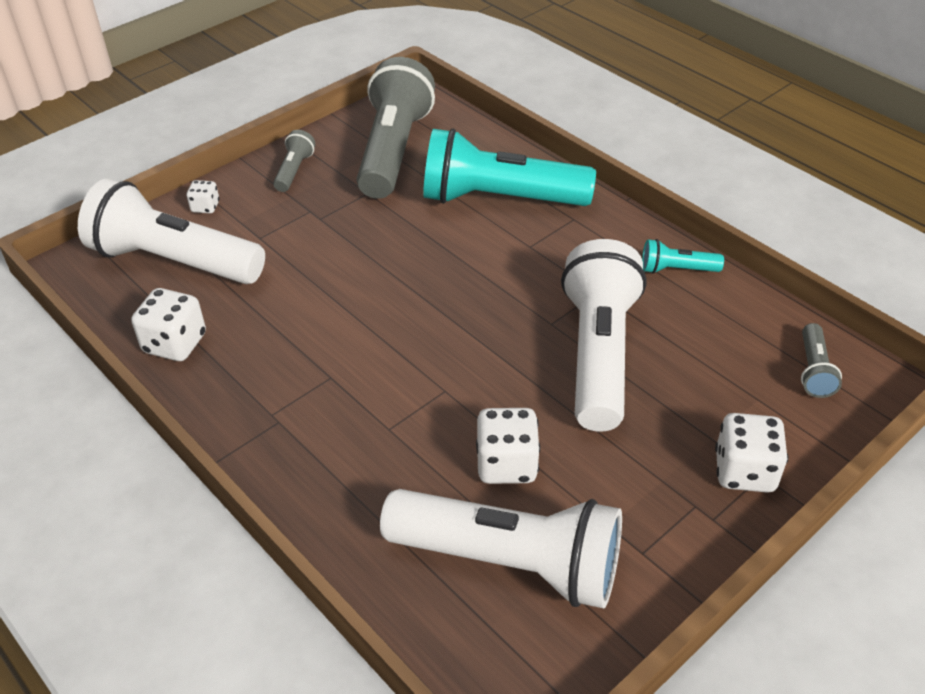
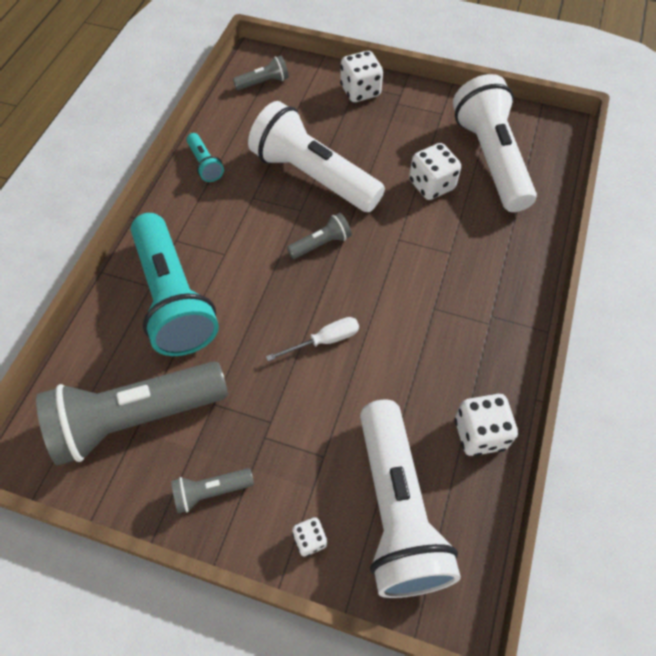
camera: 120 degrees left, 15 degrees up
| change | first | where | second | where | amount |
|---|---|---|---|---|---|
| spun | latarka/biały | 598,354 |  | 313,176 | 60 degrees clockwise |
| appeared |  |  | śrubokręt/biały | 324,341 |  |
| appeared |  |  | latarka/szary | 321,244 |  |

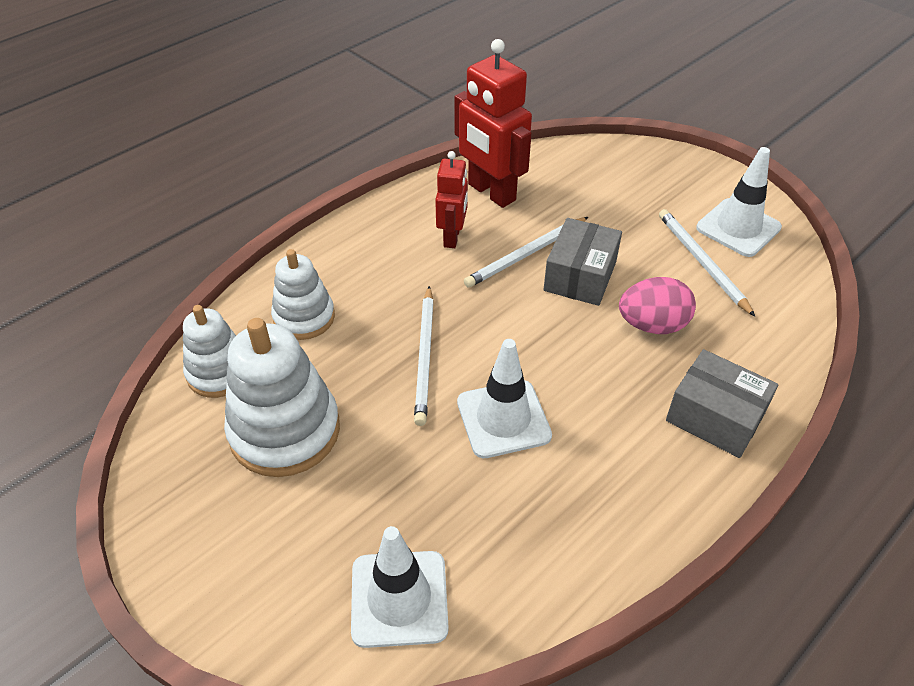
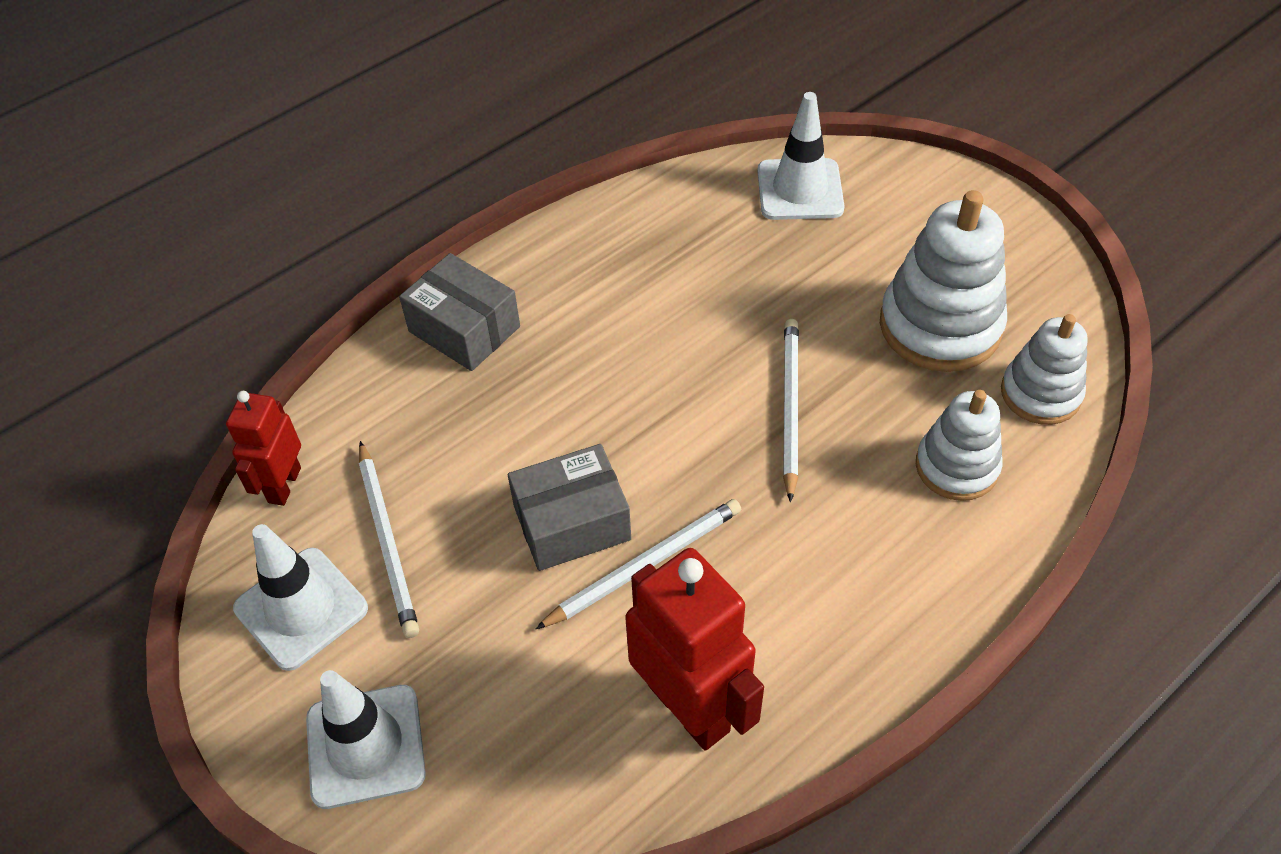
camera: 175 degrees left, 5 degrees up
| change | first | where | second | where | amount |
|---|---|---|---|---|---|
| relocated | robot/czerwony | 452,237 |  | 284,485 |  |
| relocated | pachołek/biały | 503,419 |  | 365,746 |  |
| spun | pudełko/szary | 580,276 |  | 572,523 | 45 degrees clockwise |
| missing | jajko/różowy | 652,325 |  |  |  |

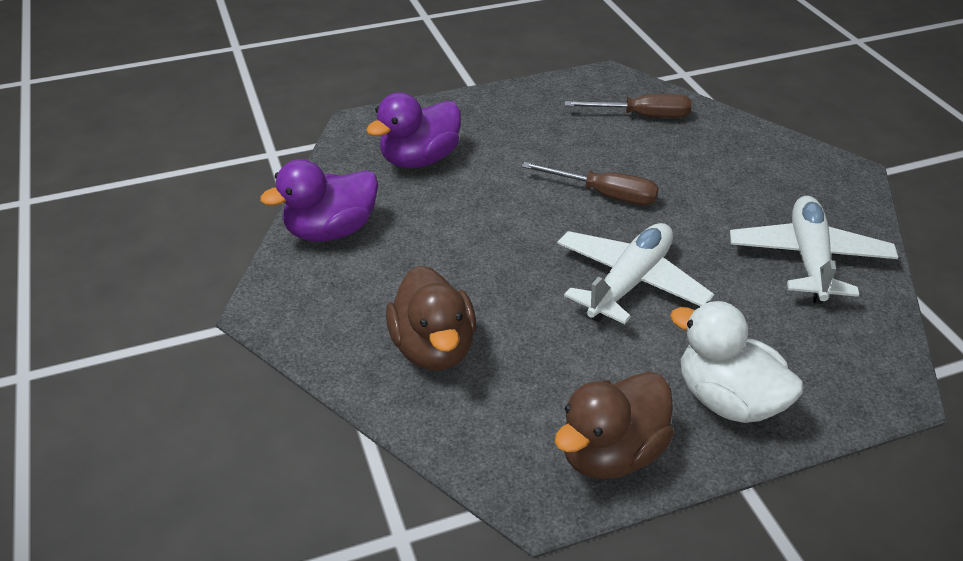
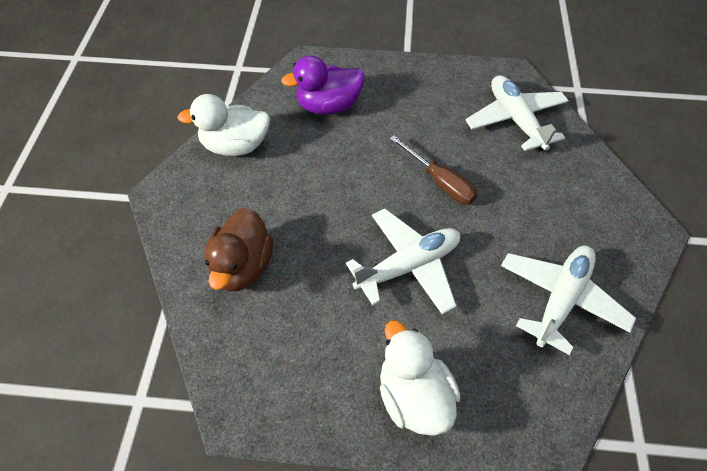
camera: 25 degrees right, 15 degrees up
| change | first | where | second | where | amount |
|---|---|---|---|---|---|
| colour | kaczka/fioletowy | 331,231 | kaczka/biały | 235,146 |  |
| exchanged | śrubokręt/brązowy | 642,116 | samolot/biały | 515,120 |  |
| missing | kaczka/brązowy | 611,453 |  |  |  |

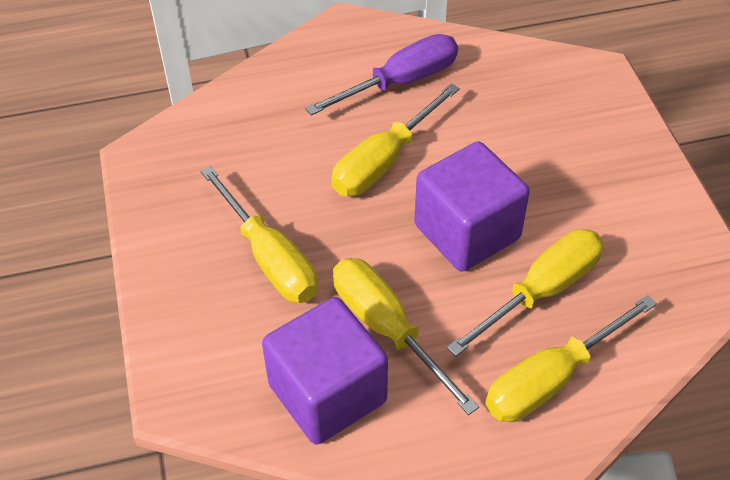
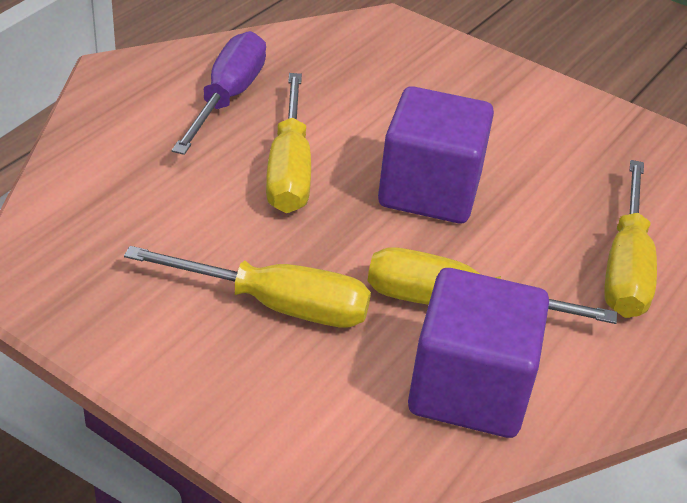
camera: 45 degrees left, 10 degrees down
| change | first | where | second | where | amount |
|---|---|---|---|---|---|
| missing | śrubokręt/żółty | 541,291 |  |  |  |

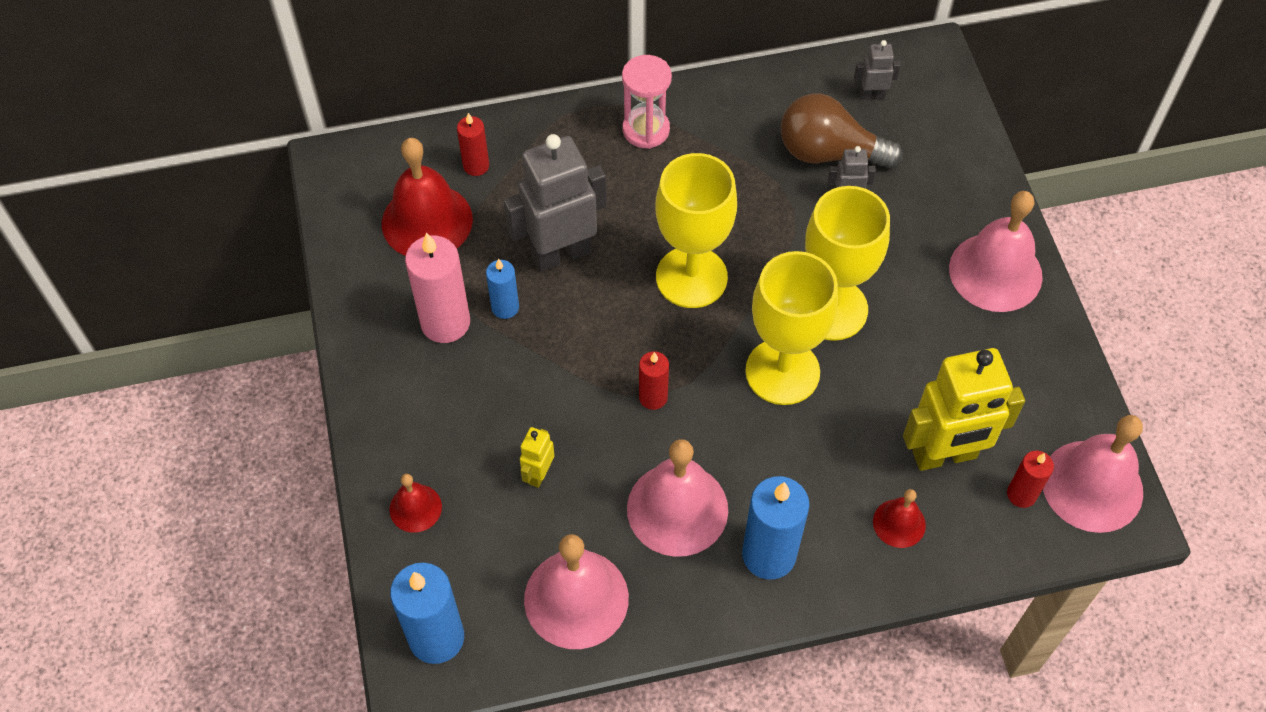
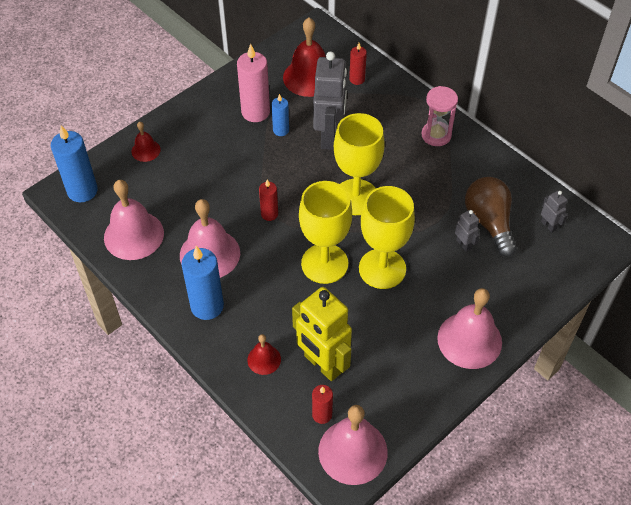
camera: 60 degrees right, 5 degrees down
| change | first | where | second | where | amount |
|---|---|---|---|---|---|
| spun | robot/szary | 561,253 |  | 329,137 | 60 degrees clockwise |
| missing | robot/żółty | 538,474 |  |  |  |

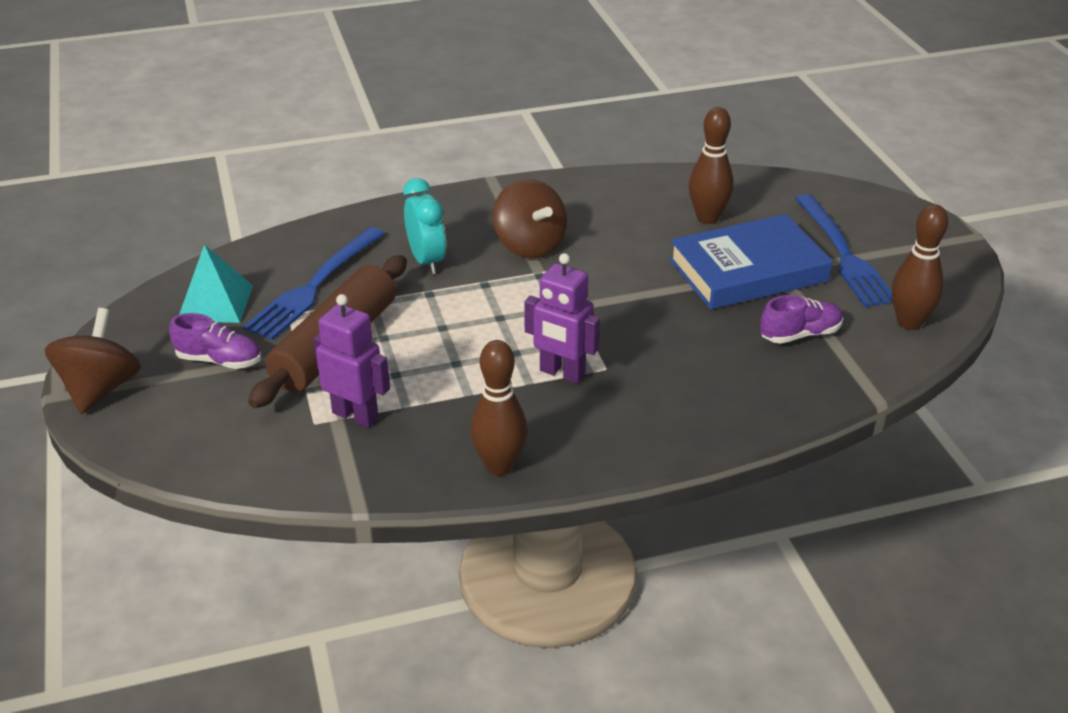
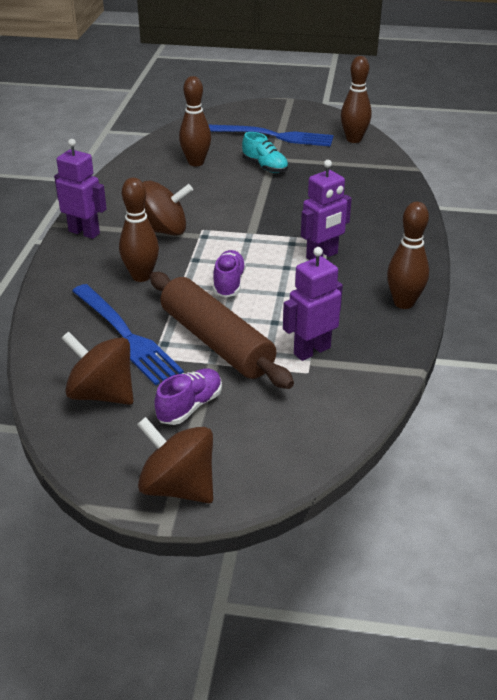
camera: 65 degrees left, 0 degrees up
| change | first | where | second | where | amount |
|---|---|---|---|---|---|
| appeared |  |  | robot/fioletowy | 84,232 |  |
| exchanged | piramida/turkusowy | 215,303 | bączek/brązowy | 102,394 |  |
| exchanged | budzik/turkusowy | 427,261 | kręgiel/brązowy | 141,276 |  |
| relocated | but/fioletowy | 800,334 |  | 229,283 |  |
| exchanged | książka/niebieski | 748,270 | but/turkusowy | 265,167 |  |

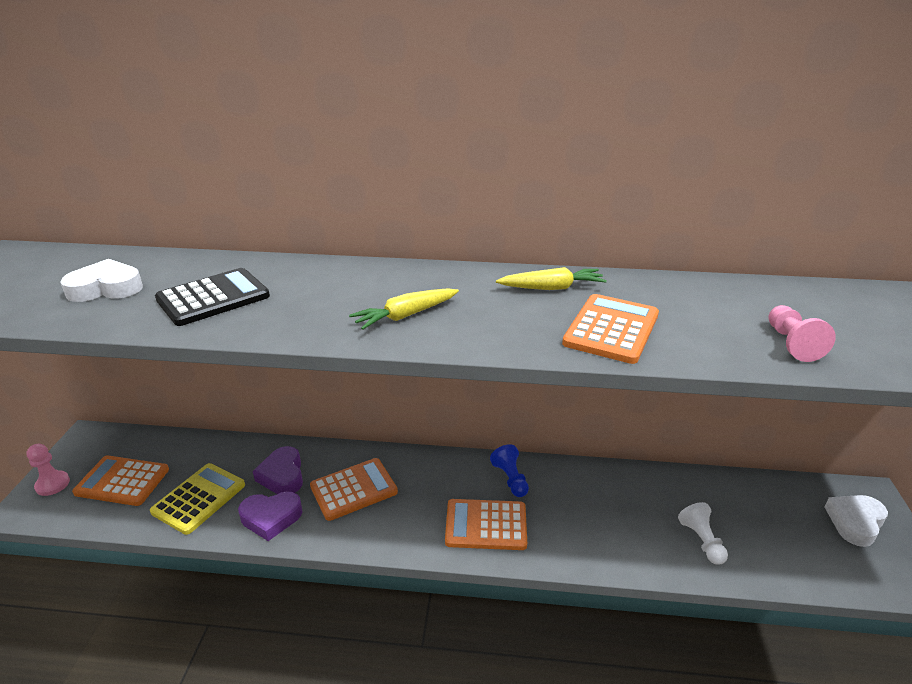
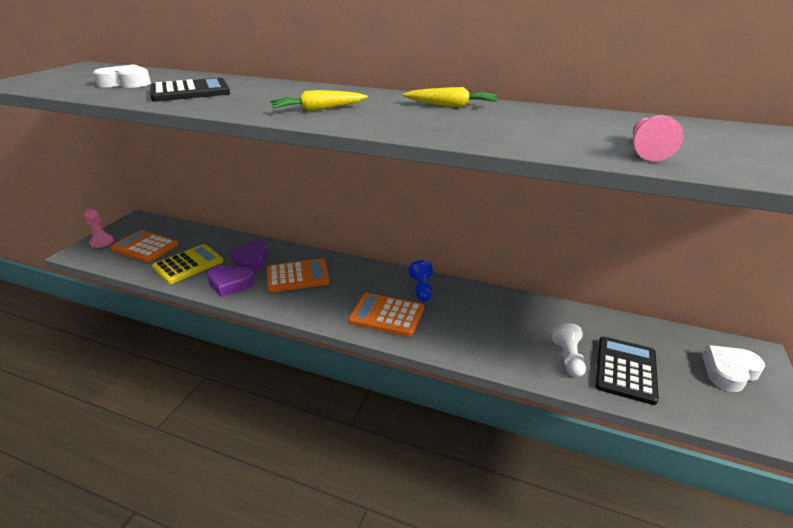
camera: 15 degrees right, 0 degrees up
| change | first | where | second | where | amount |
|---|---|---|---|---|---|
| appeared |  |  | kalkulator/czarny | 625,370 |  |
| missing | kalkulator/pomarańczowy | 611,329 |  |  |  |

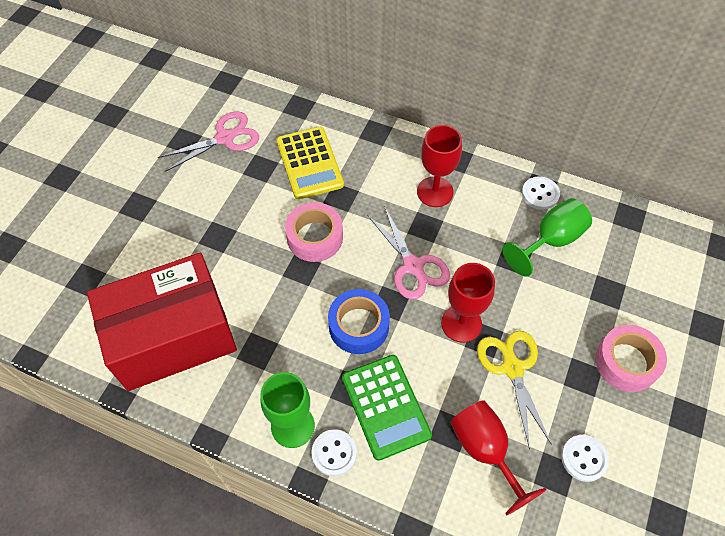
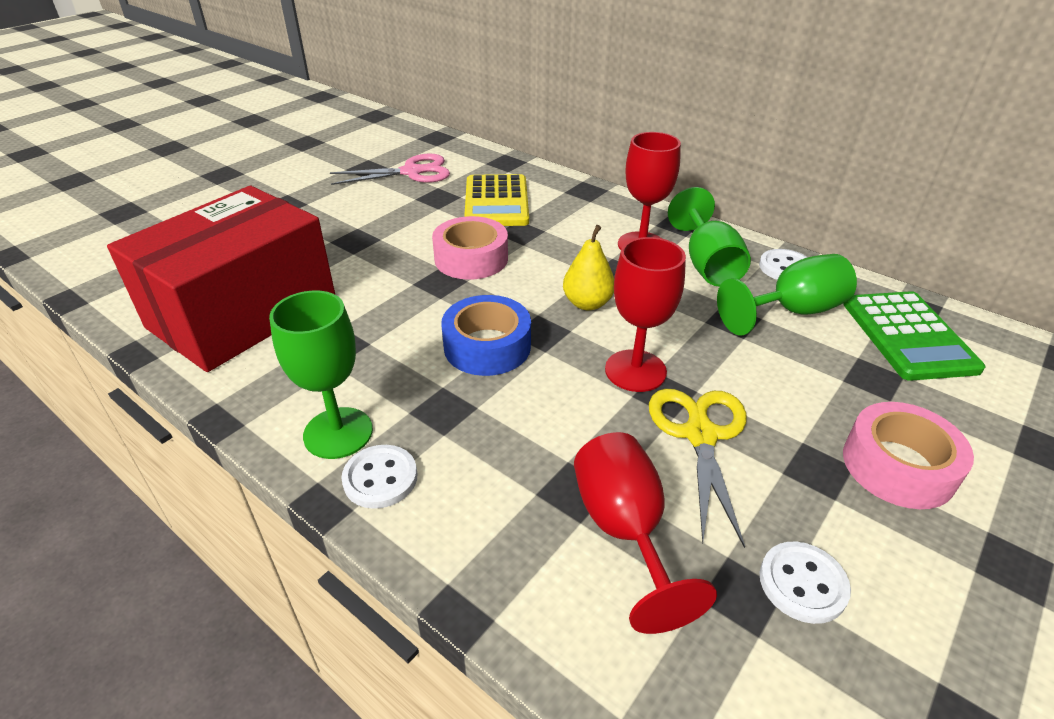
camera: 15 degrees right, 20 degrees down
| change | first | where | second | where | amount |
|---|---|---|---|---|---|
| spun | pudełko/czerwony | 172,336 |  | 243,312 | 45 degrees counterclockwise |
| exchanged | nożyczki/różowy | 413,266 | gruszka/żółty | 587,303 |  |
| appeared |  |  | kielich/zielony | 707,264 |  |
| relocated | kalkulator/zielony | 386,406 |  | 908,336 |  |

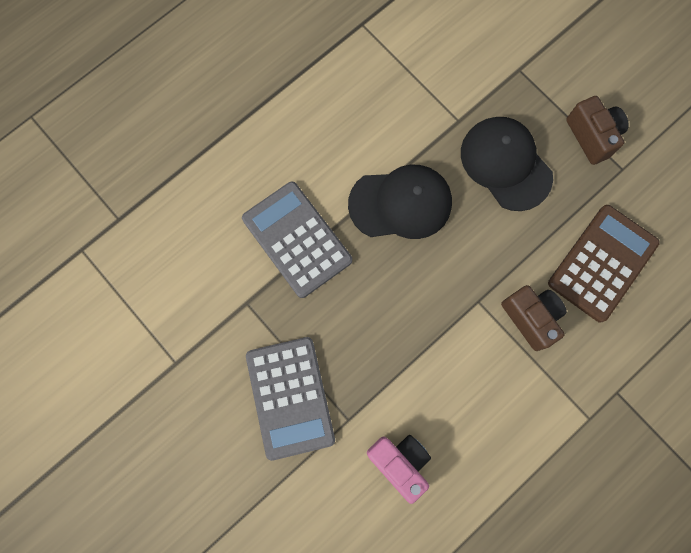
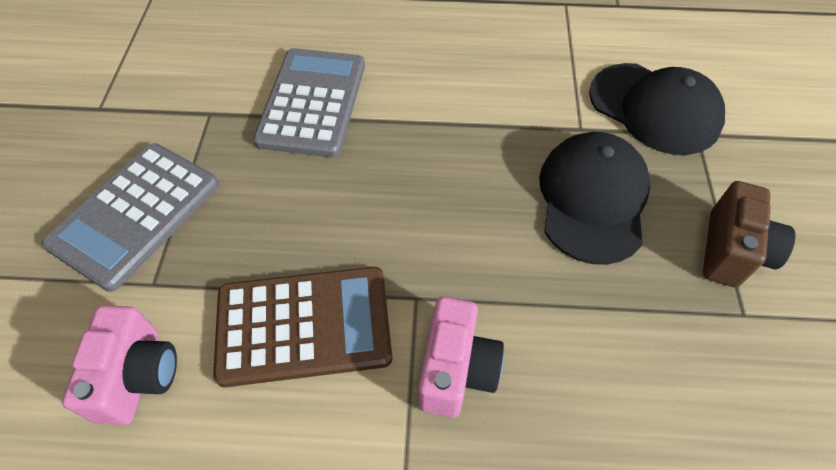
camera: 45 degrees right, 20 degrees down
| change | first | where | second | where | amount |
|---|---|---|---|---|---|
| relocated | kalkulator/brązowy | 602,263 |  | 304,326 |  |
| colour | aparat fotograficzny/brązowy | 531,318 | aparat fotograficzny/różowy | 456,370 |  |
| relocated | czapka/czarny | 400,203 |  | 654,108 |  |

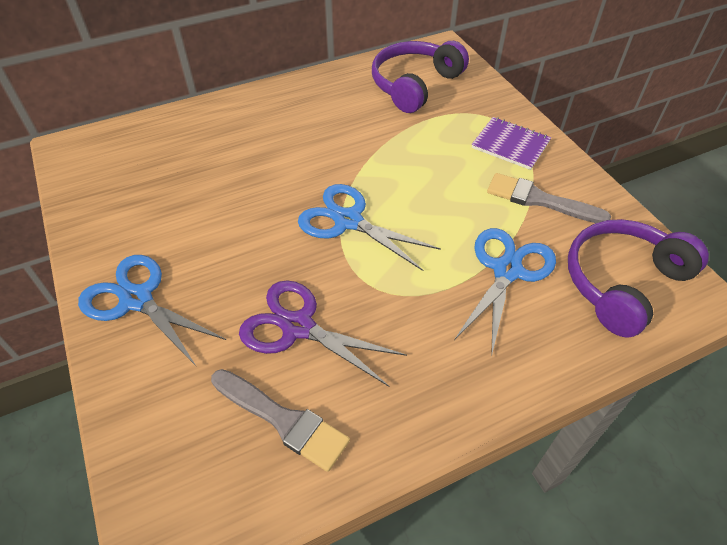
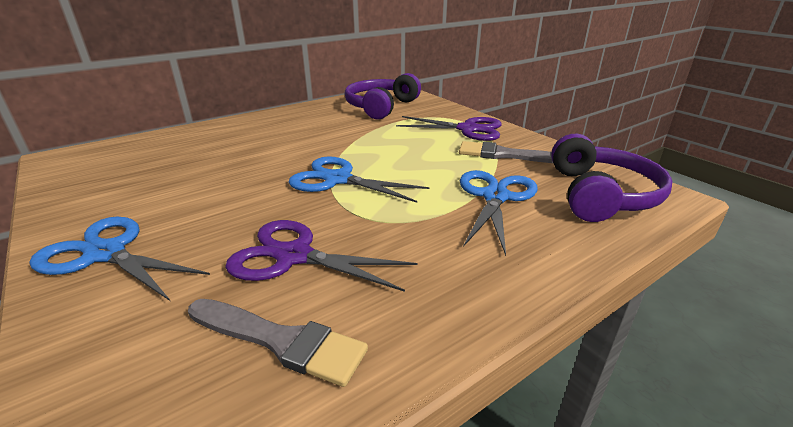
camera: 10 degrees left, 20 degrees down
| change | first | where | second | where | amount |
|---|---|---|---|---|---|
| exchanged | zeszyt/fioletowy | 510,145 | nożyczki/fioletowy | 468,129 |  |
| spun | słuchawki/fioletowy | 622,282 |  | 600,195 | 150 degrees clockwise |

